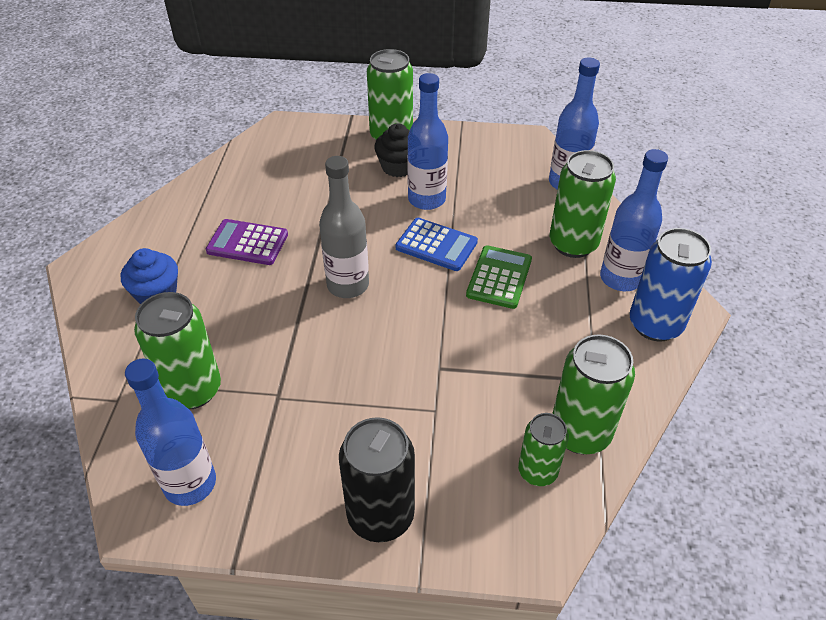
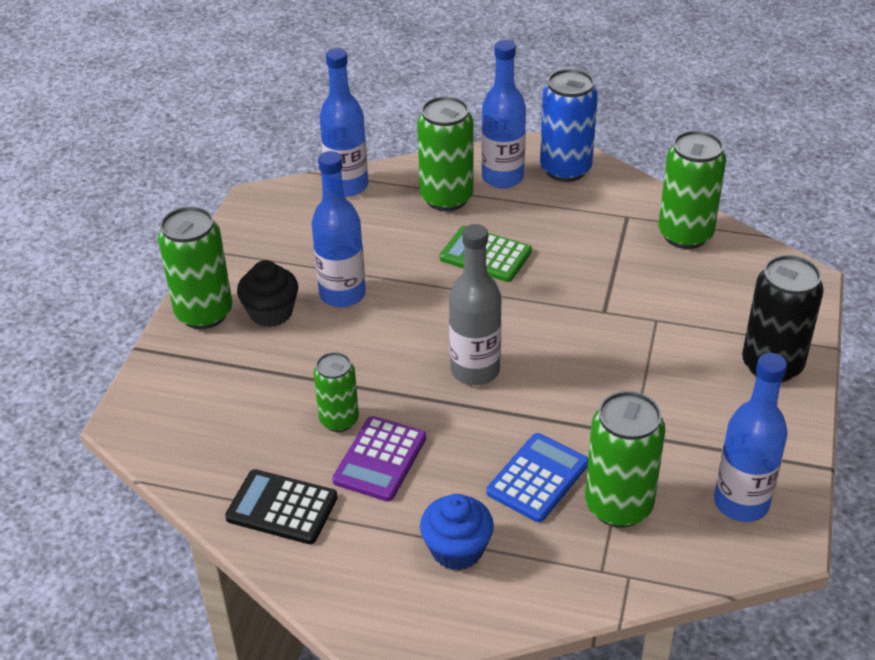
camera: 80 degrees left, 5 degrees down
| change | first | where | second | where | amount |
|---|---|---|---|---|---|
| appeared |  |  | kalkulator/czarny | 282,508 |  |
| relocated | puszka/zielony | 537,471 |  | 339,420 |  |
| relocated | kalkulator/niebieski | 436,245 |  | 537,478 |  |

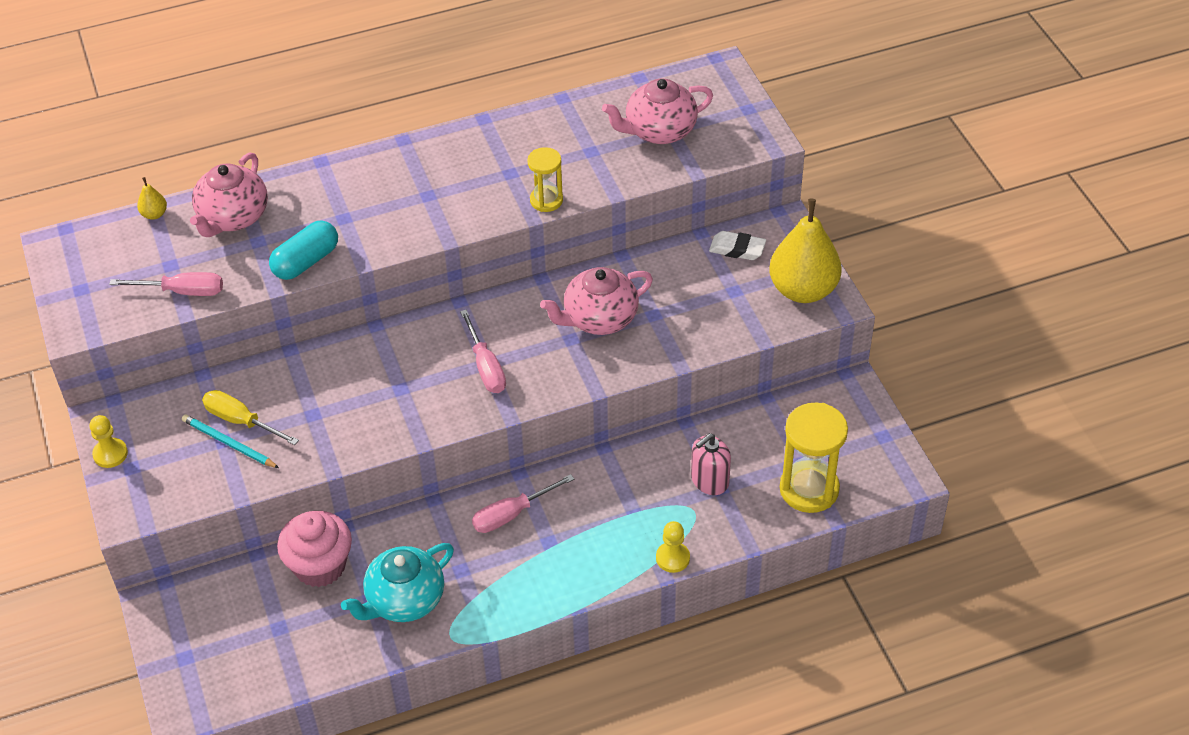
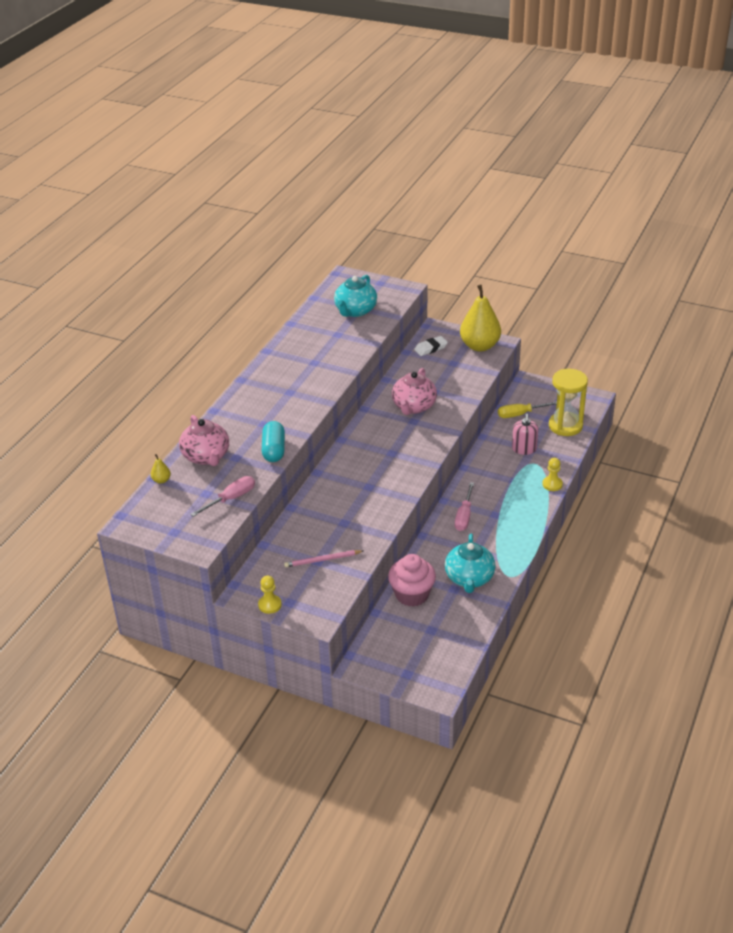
camera: 45 degrees left, 10 degrees down
| change | first | where | second | where | amount |
|---|---|---|---|---|---|
| colour | ołówek/turkusowy | 228,443 | ołówek/różowy | 322,560 |  |
| colour | imbryk/różowy | 659,131 | imbryk/turkusowy | 355,311 |  |
| relocated | śrubokręt/żółty | 241,421 |  | 520,414 |  |
| missing | śrubokręt/różowy | 486,367 |  |  |  |
| missing | klepsydra/żółty | 546,200 |  |  |  |

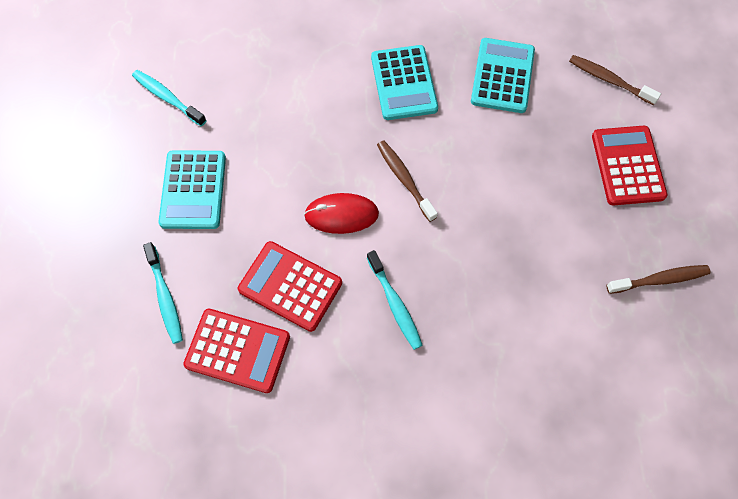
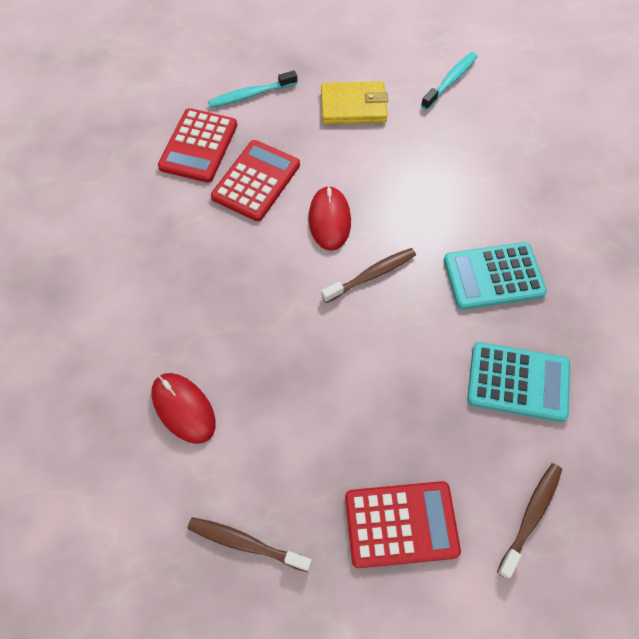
camera: 90 degrees right, 5 degrees down
| change | first | where | second | where | amount |
|---|---|---|---|---|---|
| appeared |  |  | myszka/czerwony | 183,408 |  |
| spun | szczoteczka do zębów/brązowy | 660,279 |  | 245,543 | 120 degrees clockwise |
| exchanged | kalkulator/turkusowy | 193,190 | portfel/żółty | 353,106 |  |
| missing | szczoteczka do zębów/turkusowy | 395,304 |  |  |  |

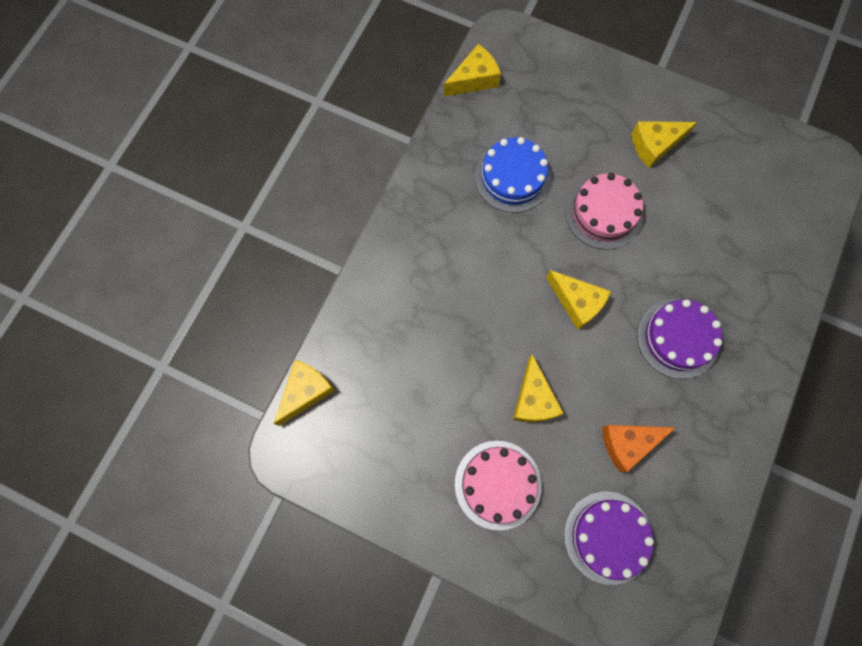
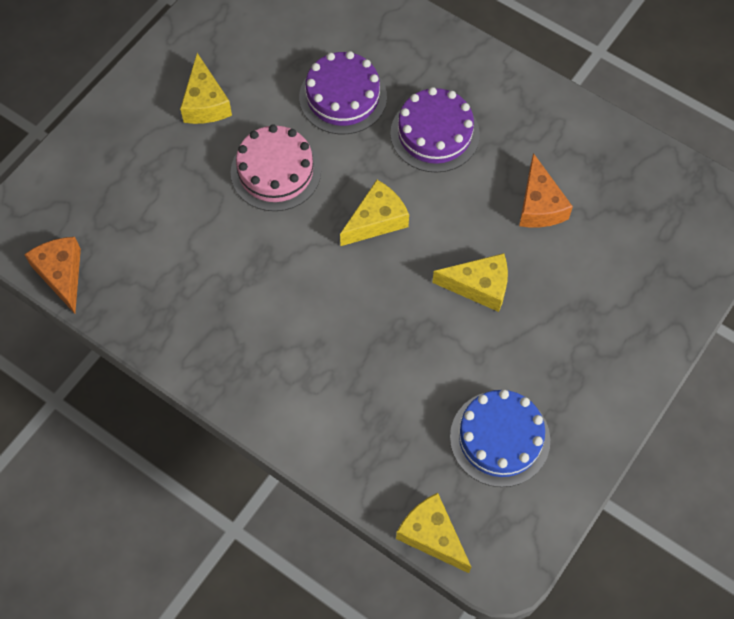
camera: 80 degrees left, 10 degrees down
| change | first | where | second | where | amount |
|---|---|---|---|---|---|
| colour | ser/żółty | 474,79 | ser/pomarańczowy | 61,274 |  |
| relocated | tort/fioletowy | 608,537 |  | 343,97 |  |
| relocated | tort/niebieski | 512,177 |  | 500,438 |  |
| missing | tort/różowy | 498,484 |  |  |  |

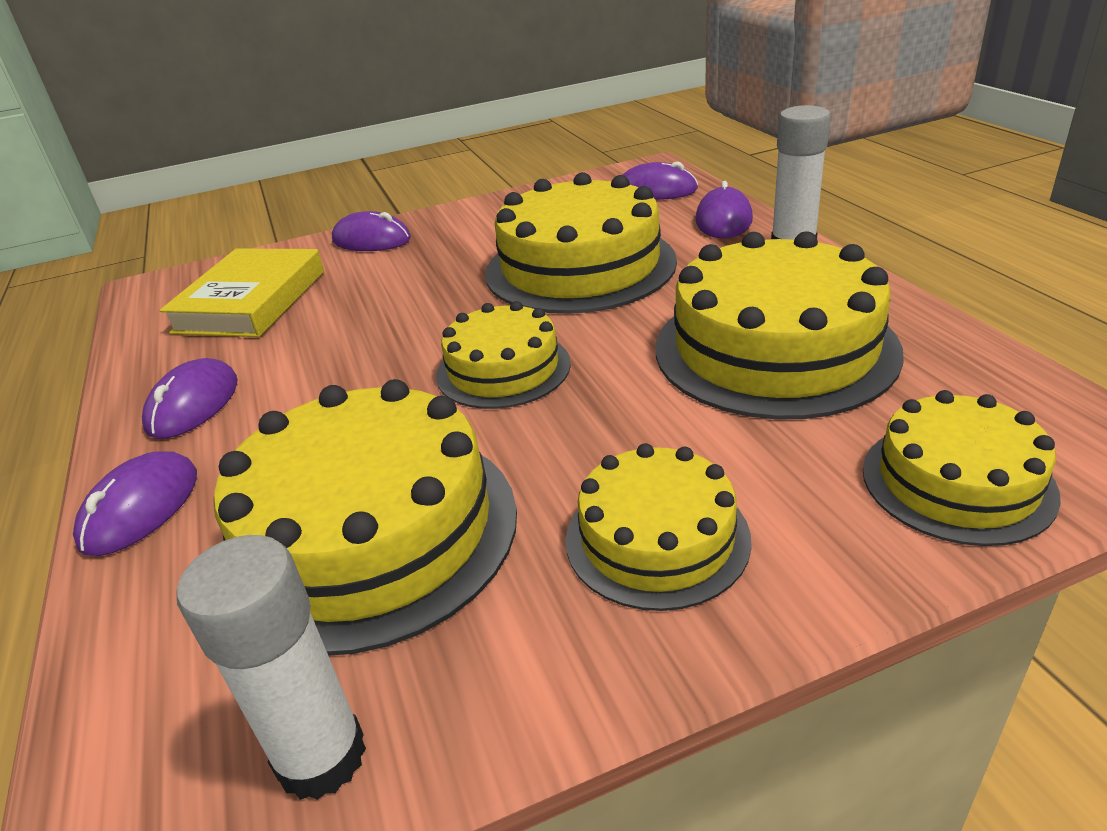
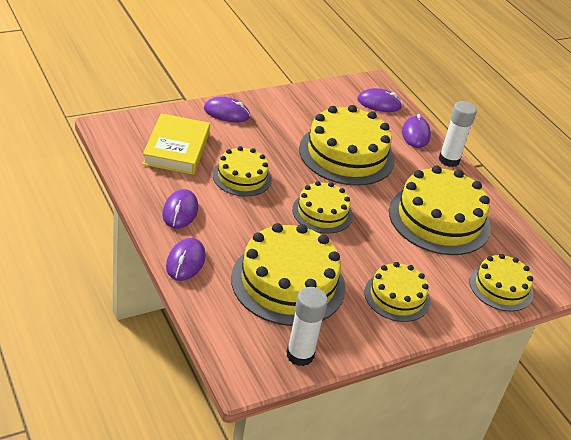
camera: 15 degrees left, 5 degrees up
| change | first | where | second | where | amount |
|---|---|---|---|---|---|
| appeared |  |  | tort/żółty | 242,177 |  |

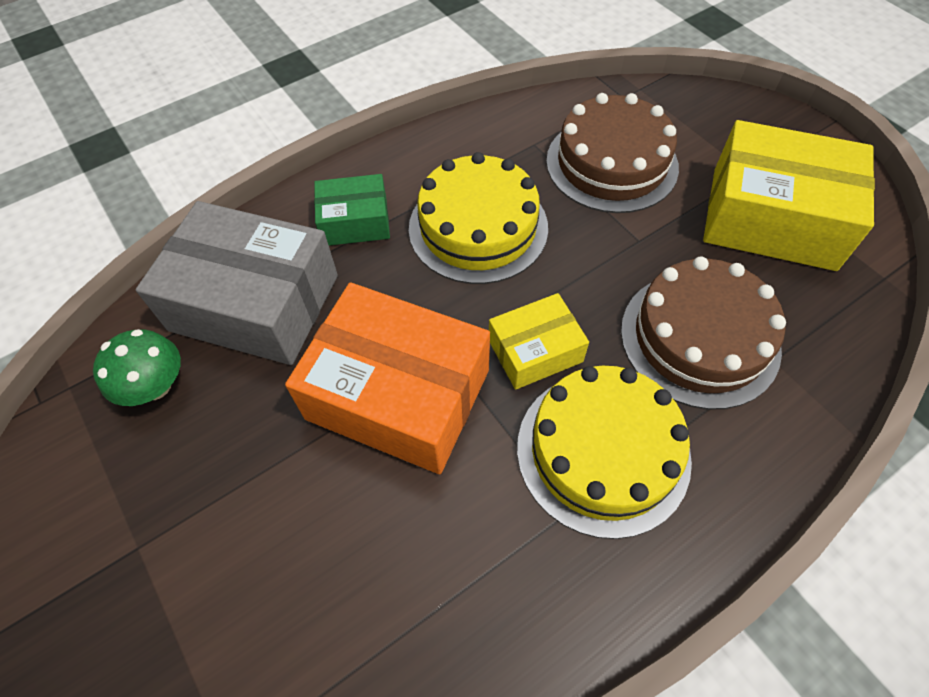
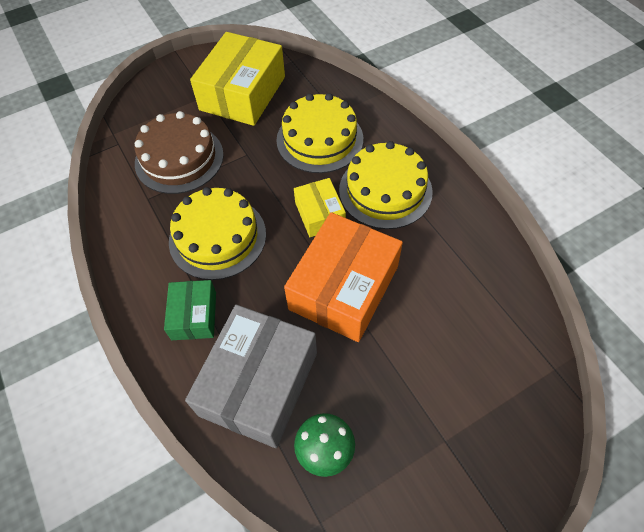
camera: 85 degrees left, 0 degrees up
| change | first | where | second | where | amount |
|---|---|---|---|---|---|
| colour | tort/brązowy | 699,338 | tort/żółty | 319,139 |  |

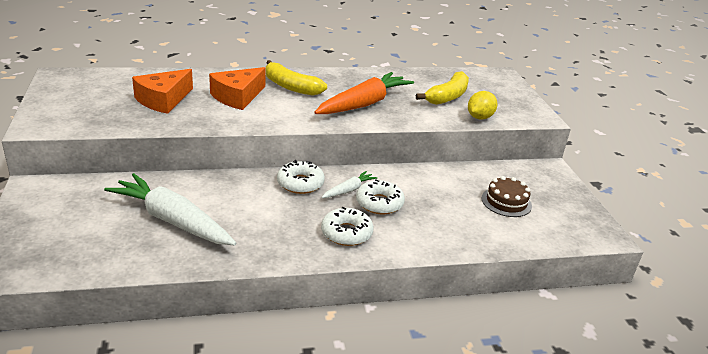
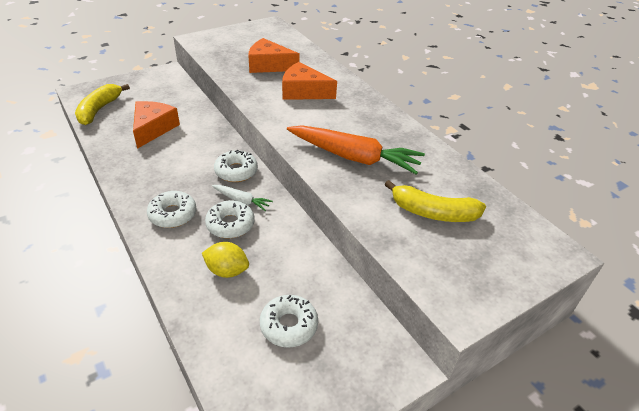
camera: 70 degrees right, 10 degrees up
| change | first | where | second | where | amount |
|---|---|---|---|---|---|
| relocated | banan/żółty | 291,87 |  | 99,110 |  |
| exchanged | marchewka/biały | 172,220 | ser/pomarańczowy | 153,129 |  |
| relocated | cytryna/żółty | 479,117 |  | 227,271 |  |
| exchanged | tort/brązowy | 506,202 | donut/biały | 289,325 |  |

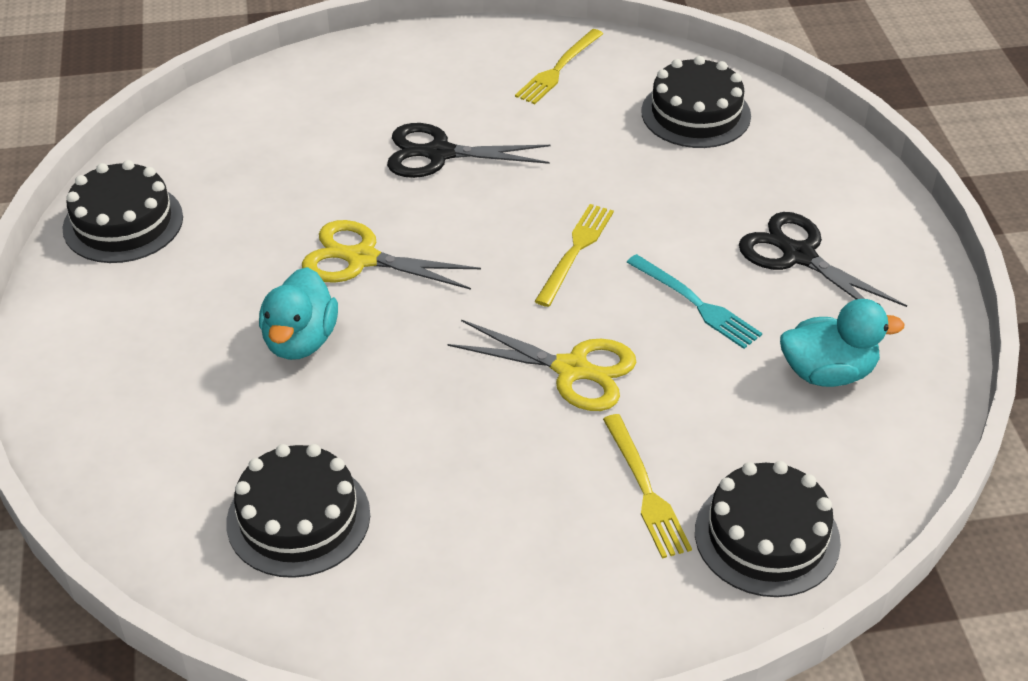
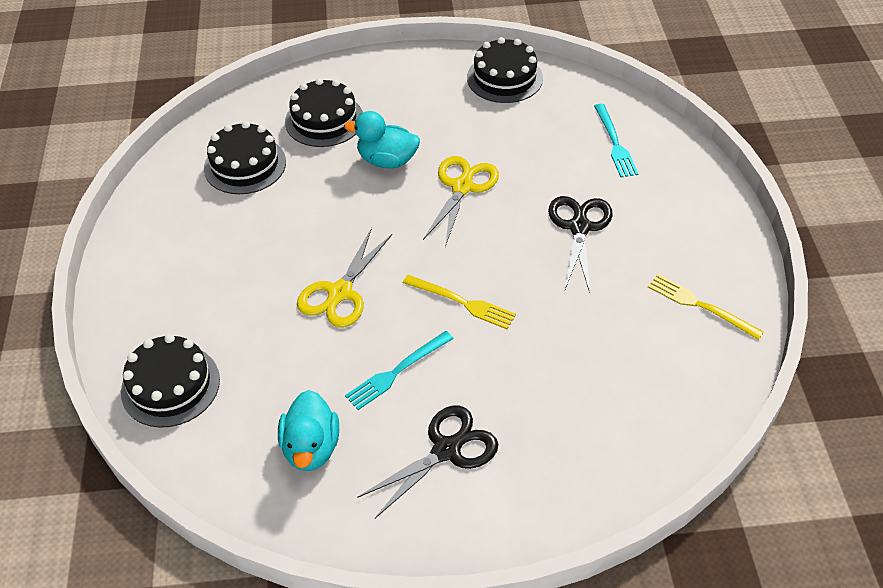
camera: 95 degrees right, 5 degrees up
| change | first | where | second | where | amount |
|---|---|---|---|---|---|
| relocated | tort/czarny | 696,113 |  | 324,120 |  |
| appeared |  |  | widelec/turkusowy | 614,143 |  |
| missing | widelec/żółty | 645,490 |  |  |  |

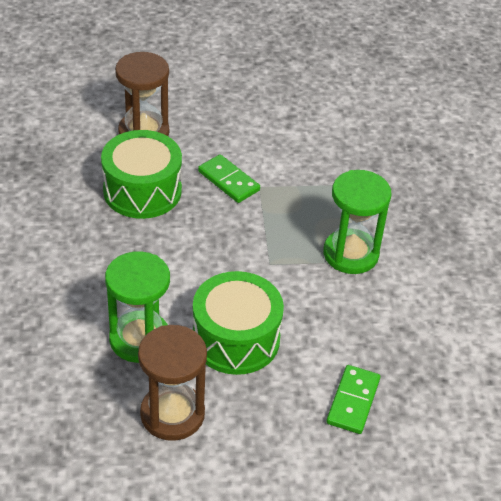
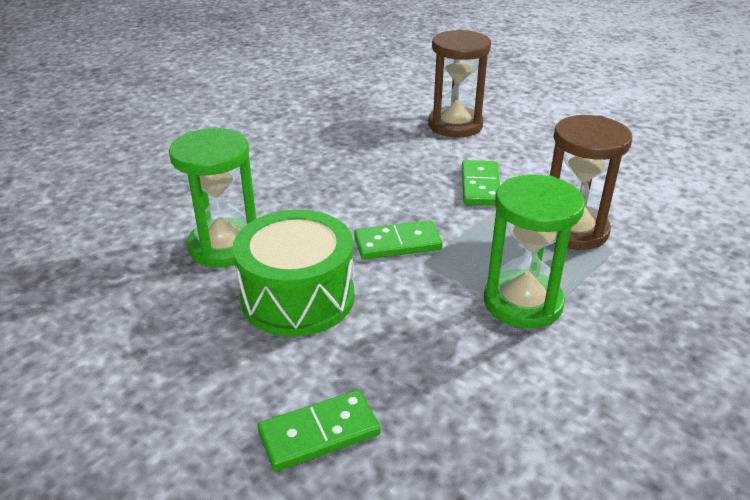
camera: 50 degrees right, 10 degrees down
| change | first | where | second | where | amount |
|---|---|---|---|---|---|
| appeared |  |  | kostka domina/zielony | 397,244 |  |
| relocated | klepsydra/brązowy | 172,414 |  | 573,230 |  |
| missing | bęben/zielony | 142,191 |  |  |  |

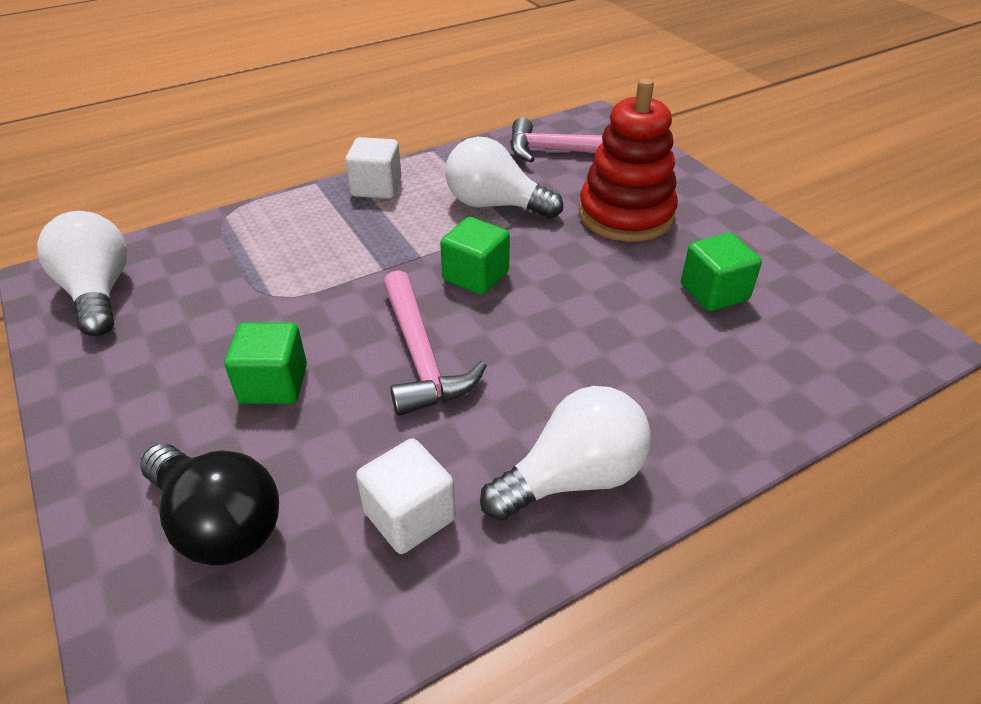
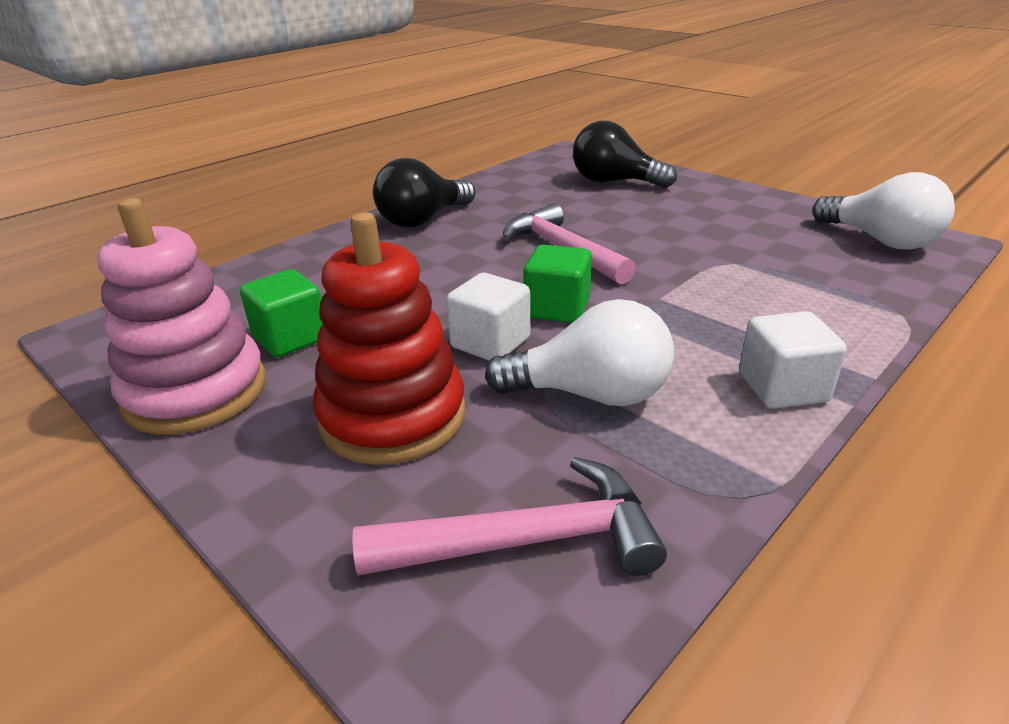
camera: 165 degrees right, 10 degrees down
| change | first | where | second | where | amount |
|---|---|---|---|---|---|
| appeared |  |  | zabawka nakładanka/różowy | 196,392 |  |
| colour | żarówka/biały | 573,477 | żarówka/czarny | 423,220 |  |
| relocated | sześcian/biały | 409,516 |  | 490,343 |  |
| missing | sześcian/zielony | 273,384 |  |  |  |

